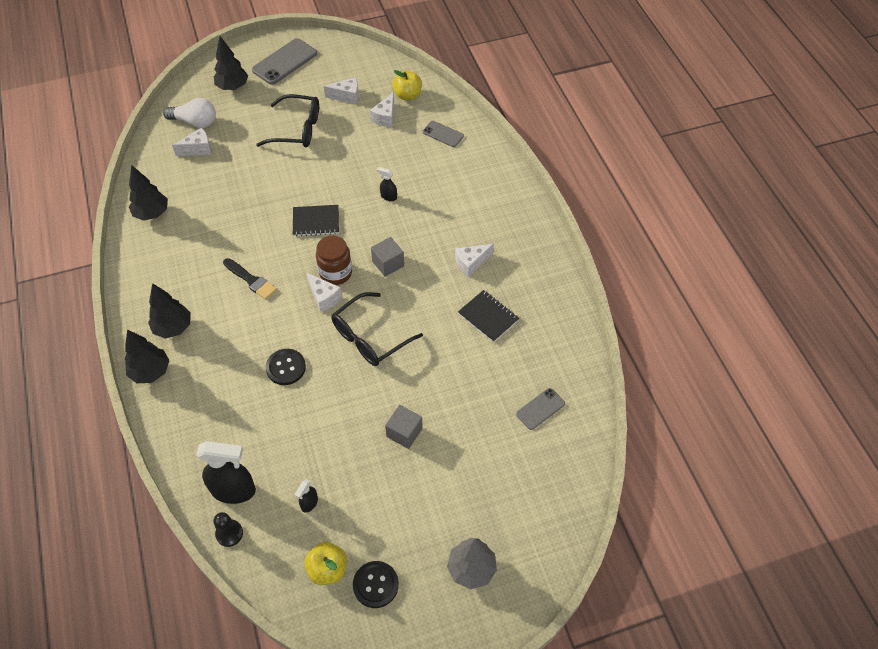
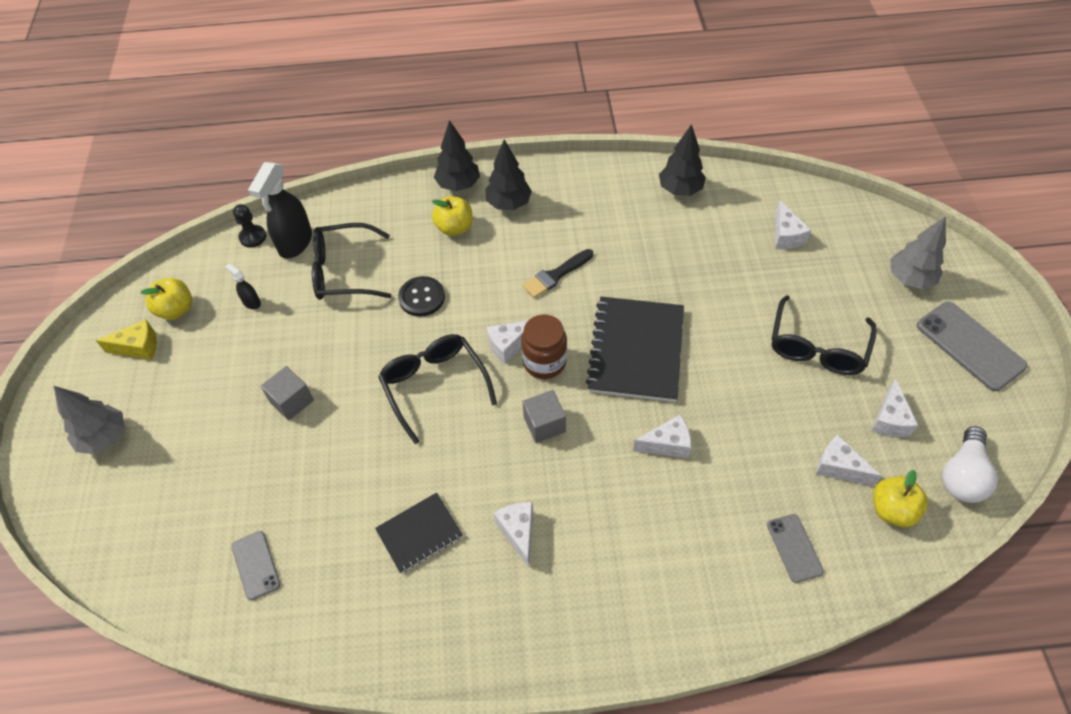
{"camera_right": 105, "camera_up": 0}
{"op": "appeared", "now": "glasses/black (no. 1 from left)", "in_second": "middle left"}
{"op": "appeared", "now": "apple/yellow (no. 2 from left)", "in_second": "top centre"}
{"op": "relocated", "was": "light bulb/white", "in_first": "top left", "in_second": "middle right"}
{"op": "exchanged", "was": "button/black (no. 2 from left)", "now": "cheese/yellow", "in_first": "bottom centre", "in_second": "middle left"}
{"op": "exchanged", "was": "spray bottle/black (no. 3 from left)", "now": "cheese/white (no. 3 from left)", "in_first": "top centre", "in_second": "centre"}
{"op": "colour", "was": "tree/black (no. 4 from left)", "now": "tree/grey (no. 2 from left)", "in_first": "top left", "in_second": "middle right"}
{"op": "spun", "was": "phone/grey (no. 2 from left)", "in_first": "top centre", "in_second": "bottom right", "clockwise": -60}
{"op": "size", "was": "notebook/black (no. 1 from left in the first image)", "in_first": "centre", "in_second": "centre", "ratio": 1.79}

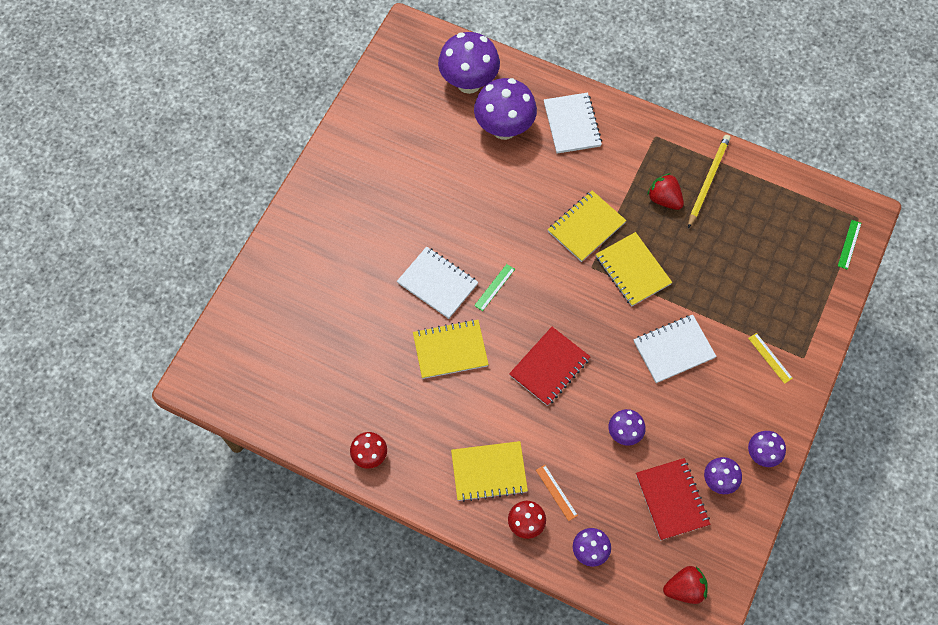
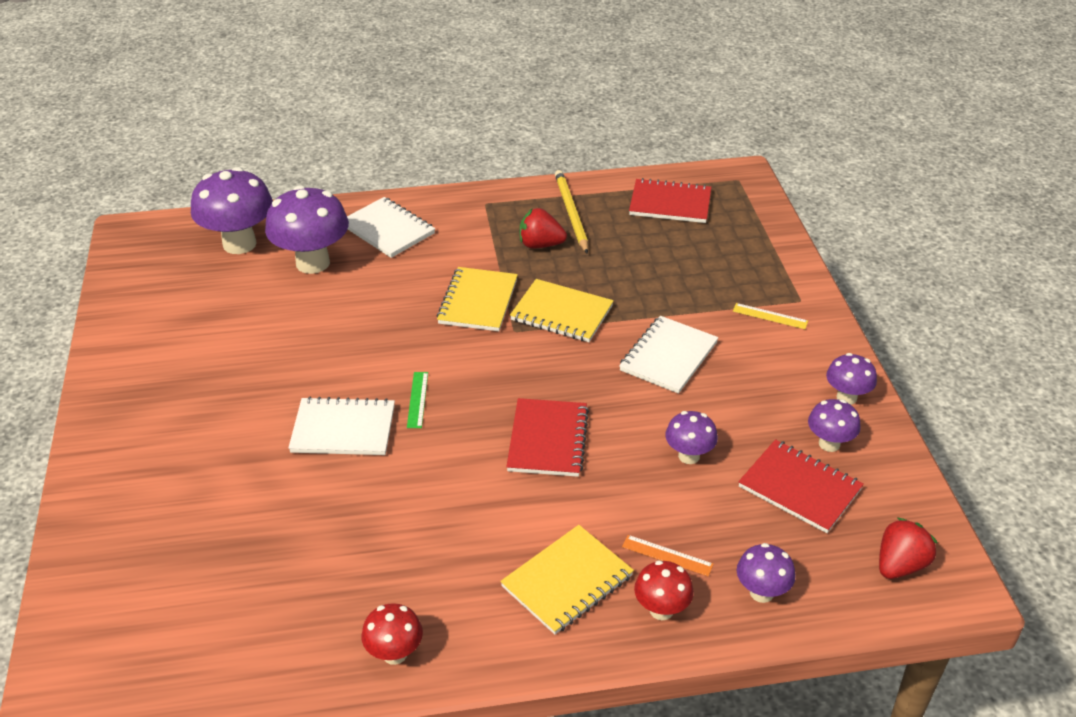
{"camera_right": -35, "camera_up": -25}
{"op": "missing", "was": "notebook/yellow (no. 1 from left)", "in_first": "centre"}
{"op": "missing", "was": "ruler/green (no. 2 from left)", "in_first": "middle right"}
{"op": "appeared", "now": "notebook/red (no. 2 from left)", "in_second": "top centre"}

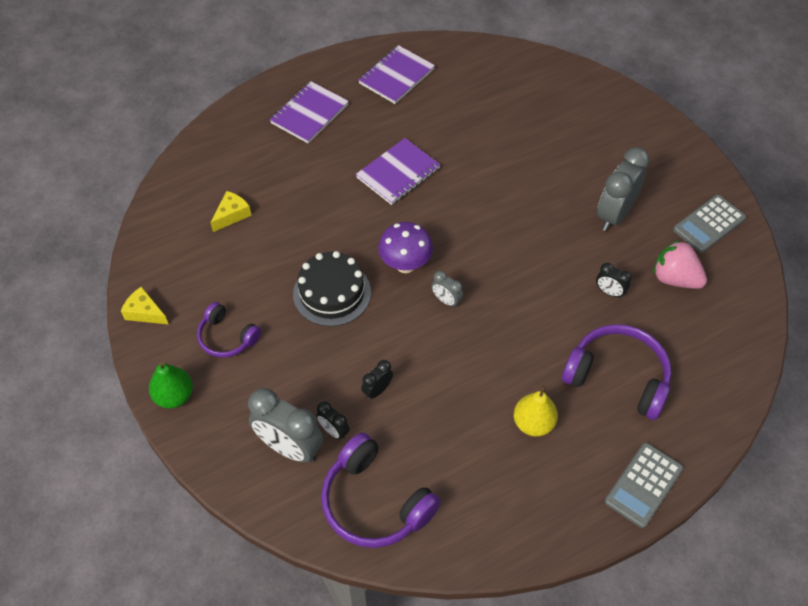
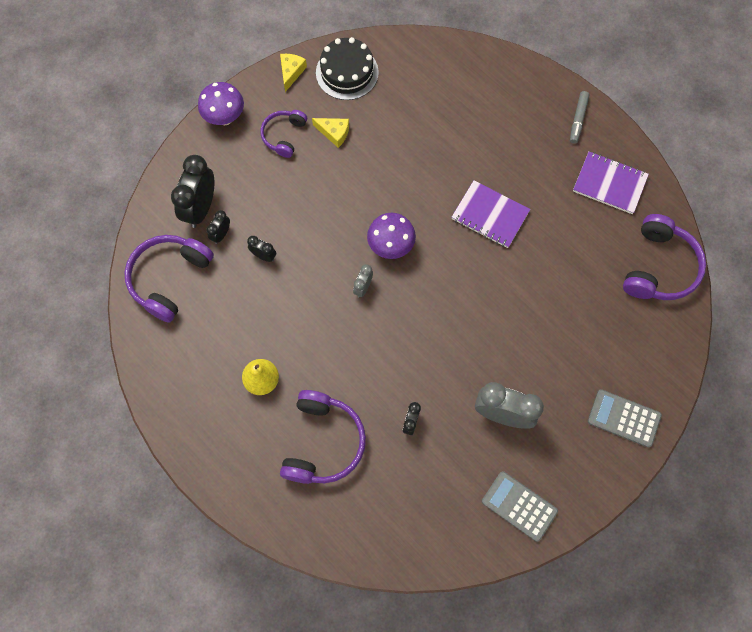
{"camera_right": 75, "camera_up": 15}
{"op": "missing", "was": "notebook/purple (no. 1 from left)", "in_first": "top centre"}
{"op": "missing", "was": "strawberry/pink", "in_first": "middle right"}
{"op": "appeared", "now": "marker/grey", "in_second": "top right"}
{"op": "appeared", "now": "headphones/purple (no. 4 from left)", "in_second": "middle right"}
{"op": "relocated", "was": "cheese/yellow (no. 2 from left)", "in_first": "middle left", "in_second": "top centre"}
{"op": "relocated", "was": "cake/black", "in_first": "centre", "in_second": "top centre"}
{"op": "relocated", "was": "calculator/grey (no. 1 from left in the first image)", "now": "calculator/grey (no. 2 from left)", "in_first": "bottom right", "in_second": "middle right"}
{"op": "exchanged", "was": "pear/green", "now": "mushroom/purple (no. 1 from left)", "in_first": "middle left", "in_second": "top left"}
{"op": "colour", "was": "clock/grey (no. 1 from left)", "now": "clock/black (no. 1 from left)", "in_first": "bottom centre", "in_second": "top left"}

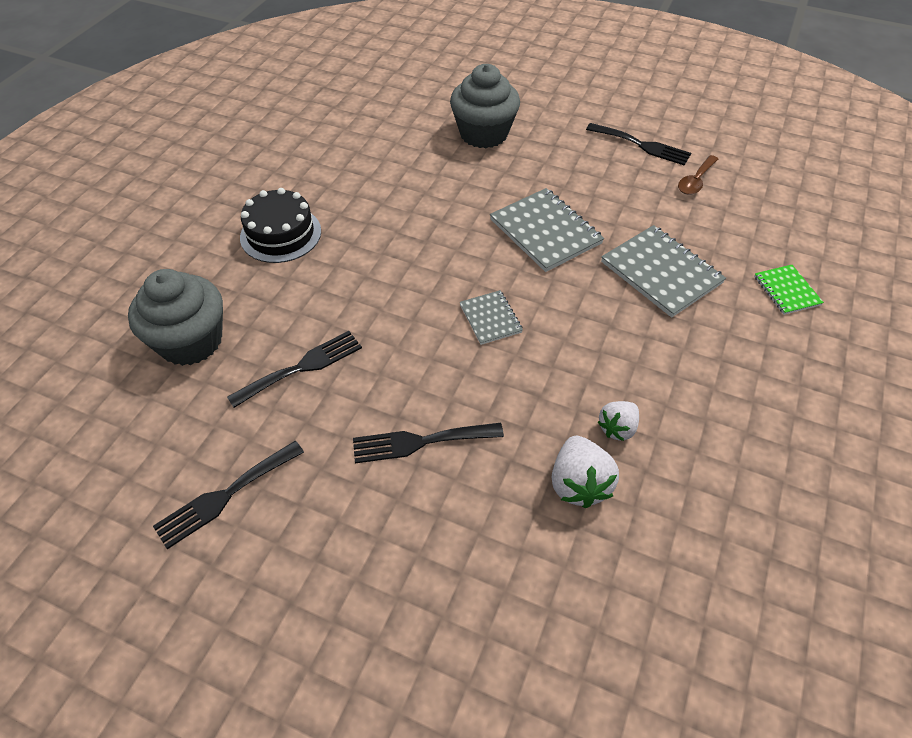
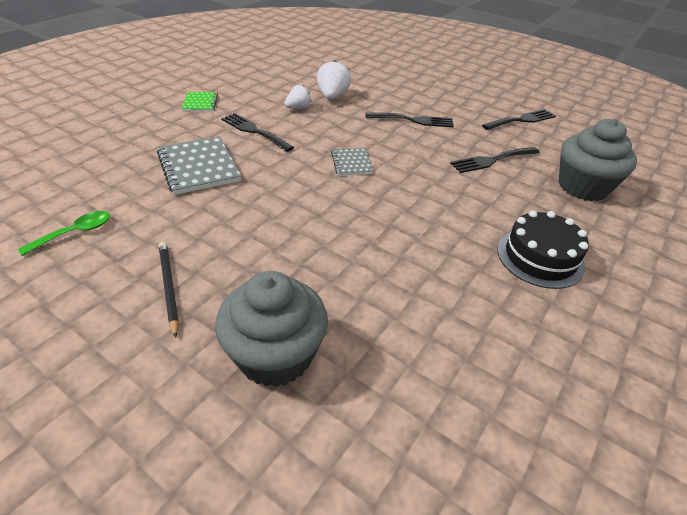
{"camera_right": -170, "camera_up": -10}
{"op": "missing", "was": "notebook/grey (no. 2 from left)", "in_first": "top centre"}
{"op": "appeared", "now": "pencil/black", "in_second": "middle left"}
{"op": "relocated", "was": "fork/black (no. 4 from left in the first image)", "now": "fork/black (no. 1 from left)", "in_first": "top right", "in_second": "top centre"}
{"op": "relocated", "was": "notebook/green", "in_first": "middle right", "in_second": "top left"}
{"op": "colour", "was": "spoon/brown", "now": "spoon/green", "in_first": "top right", "in_second": "middle left"}

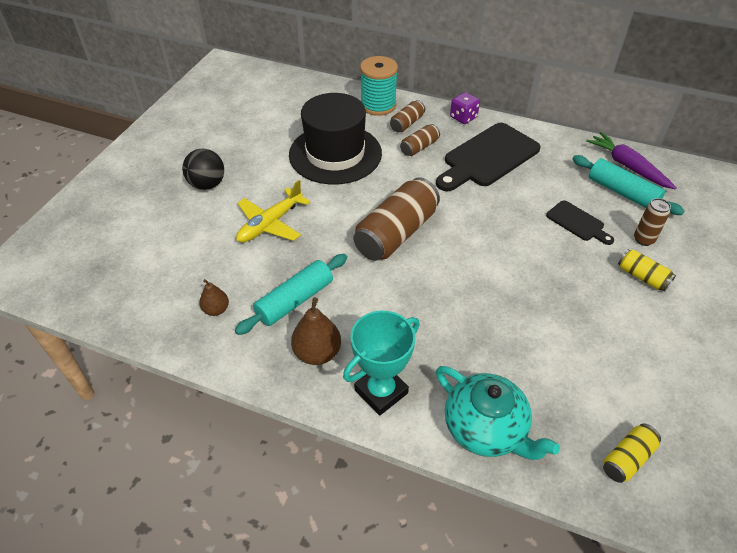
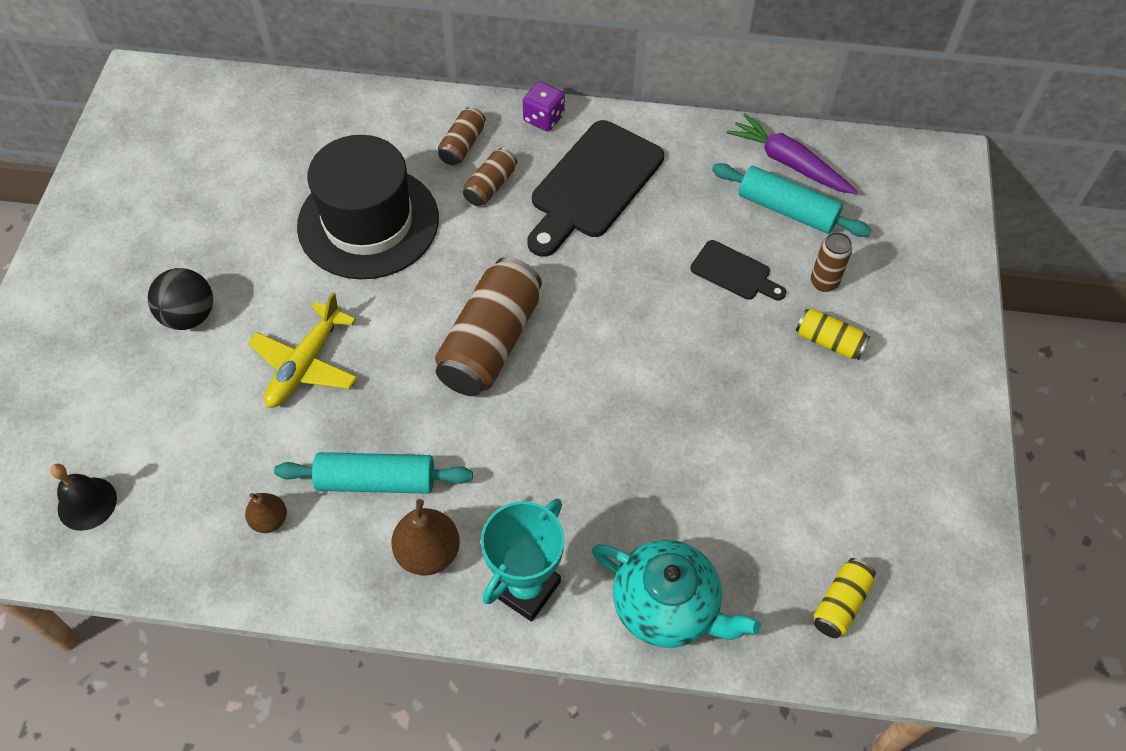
{"camera_right": -15, "camera_up": 10}
{"op": "missing", "was": "spool/turquoise", "in_first": "top centre"}
{"op": "appeared", "now": "bell/black", "in_second": "middle left"}
{"op": "spun", "was": "rolling pin/turquoise (no. 1 from left)", "in_first": "centre", "in_second": "middle left", "clockwise": 60}

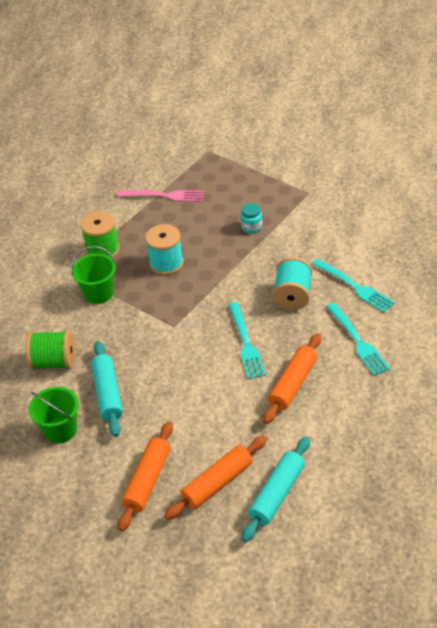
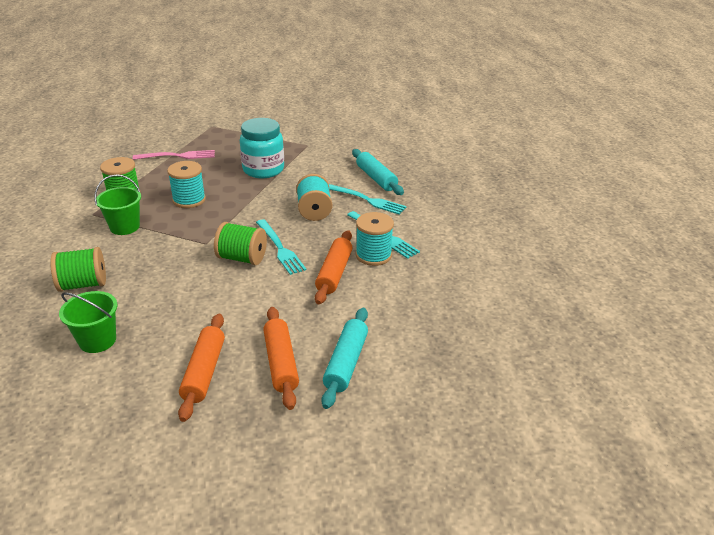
{"camera_right": -20, "camera_up": -10}
{"op": "appeared", "now": "spool/green (no. 3 from left)", "in_second": "centre"}
{"op": "appeared", "now": "spool/turquoise (no. 3 from left)", "in_second": "centre"}
{"op": "relocated", "was": "rolling pin/turquoise (no. 1 from left in the first image)", "now": "rolling pin/turquoise (no. 2 from left)", "in_first": "middle left", "in_second": "top centre"}
{"op": "spun", "was": "rolling pin/orange (no. 2 from left)", "in_first": "bottom centre", "in_second": "bottom centre", "clockwise": -45}
{"op": "size", "was": "jar/turquoise", "in_first": "centre", "in_second": "top centre", "ratio": 2.2}

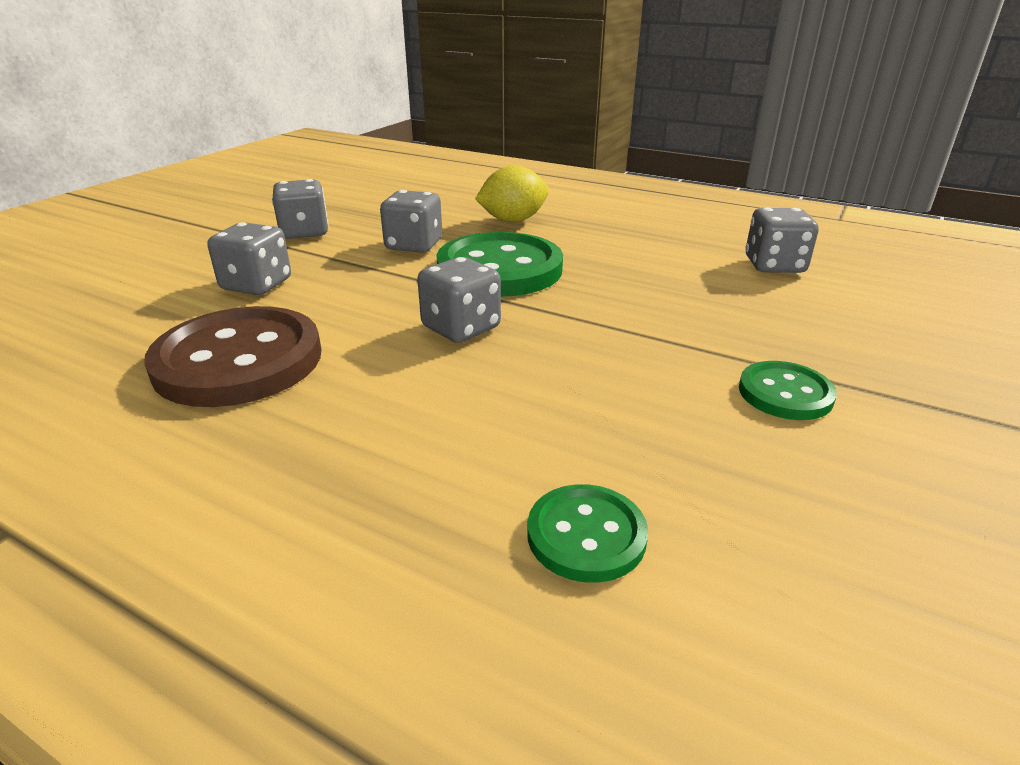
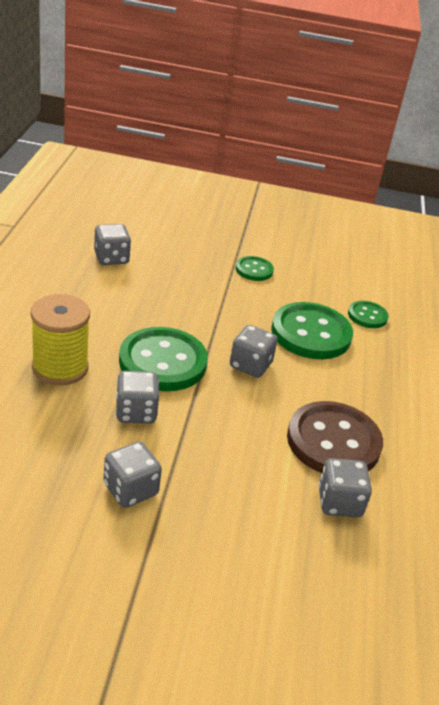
{"camera_right": -115, "camera_up": 5}
{"op": "appeared", "now": "button/green (no. 3 from left)", "in_second": "middle right"}
{"op": "relocated", "was": "dice/grey (no. 1 from left in the first image)", "now": "dice/grey (no. 5 from left)", "in_first": "middle left", "in_second": "bottom right"}
{"op": "exchanged", "was": "lemon/yellow", "now": "spool/yellow", "in_first": "top centre", "in_second": "middle left"}

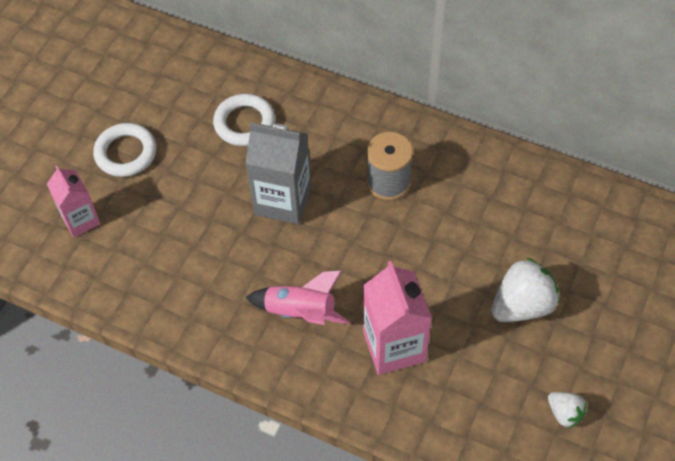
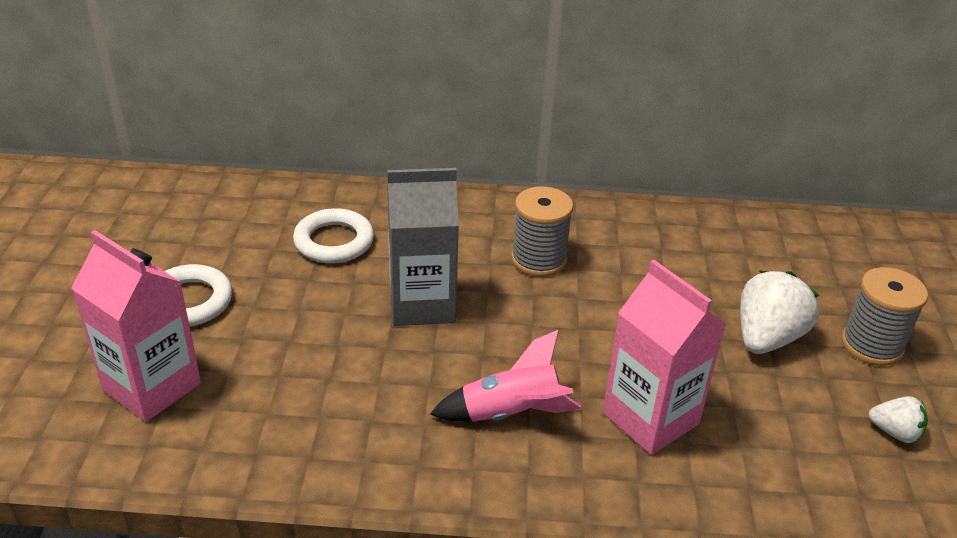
{"camera_right": -25, "camera_up": -20}
{"op": "appeared", "now": "spool/grey (no. 2 from left)", "in_second": "middle right"}
{"op": "size", "was": "carton/pink (no. 1 from left)", "in_first": "middle left", "in_second": "middle left", "ratio": 1.56}

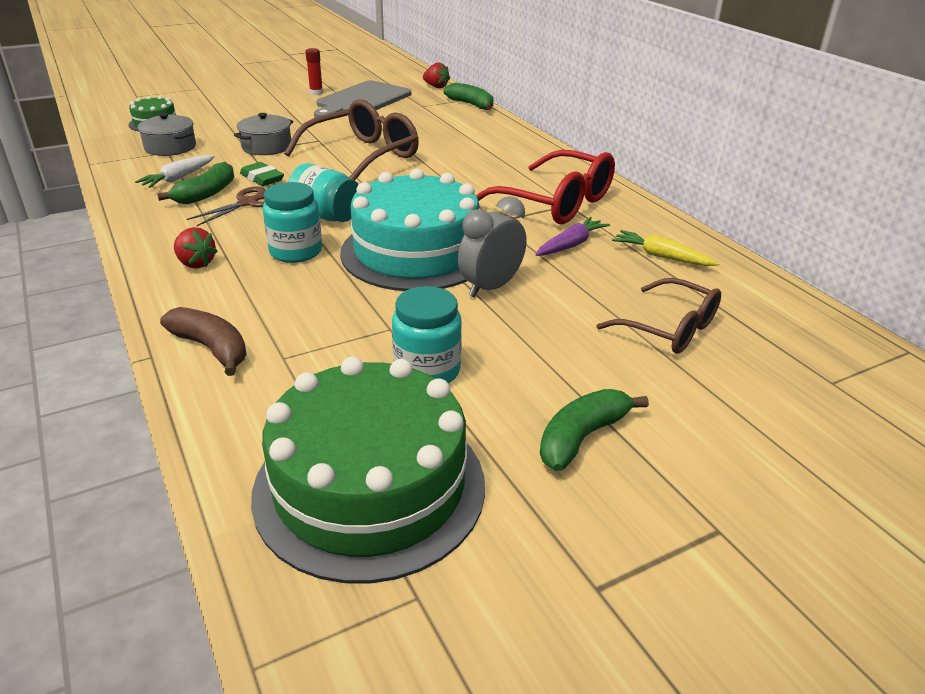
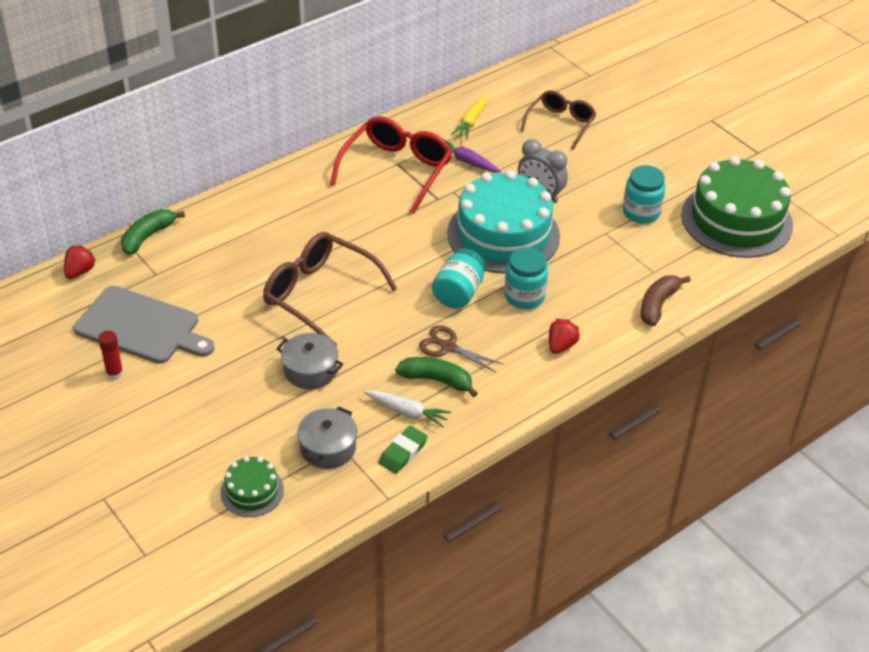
{"camera_right": -100, "camera_up": 10}
{"op": "missing", "was": "banana/green (no. 3 from left)", "in_first": "centre"}
{"op": "relocated", "was": "eraser/green", "in_first": "top left", "in_second": "bottom centre"}

